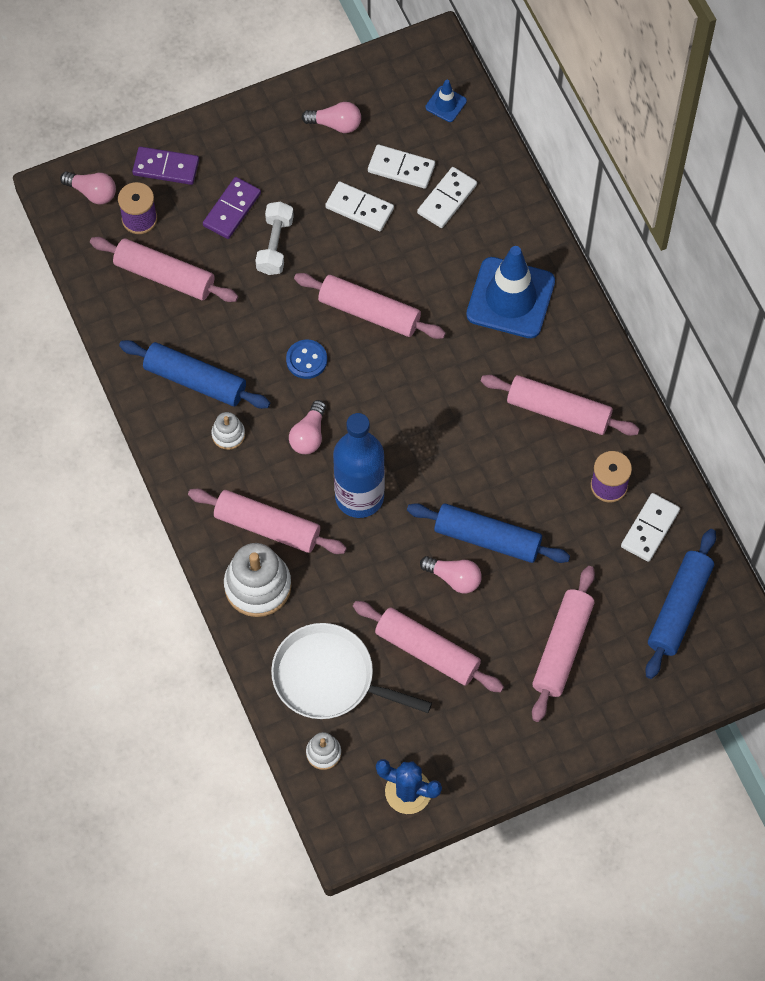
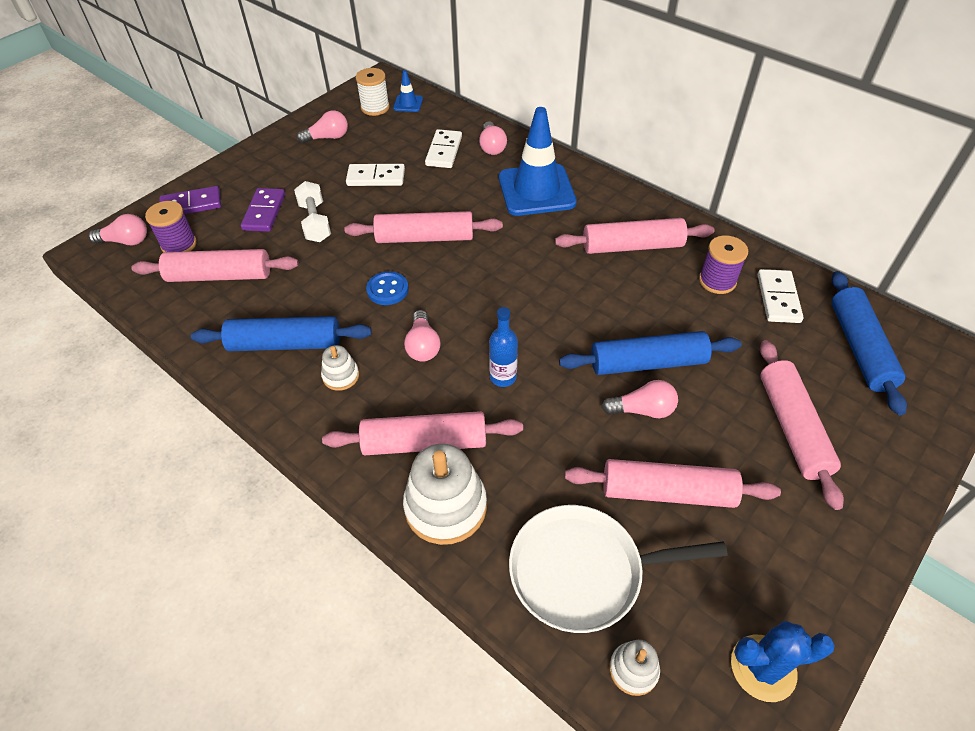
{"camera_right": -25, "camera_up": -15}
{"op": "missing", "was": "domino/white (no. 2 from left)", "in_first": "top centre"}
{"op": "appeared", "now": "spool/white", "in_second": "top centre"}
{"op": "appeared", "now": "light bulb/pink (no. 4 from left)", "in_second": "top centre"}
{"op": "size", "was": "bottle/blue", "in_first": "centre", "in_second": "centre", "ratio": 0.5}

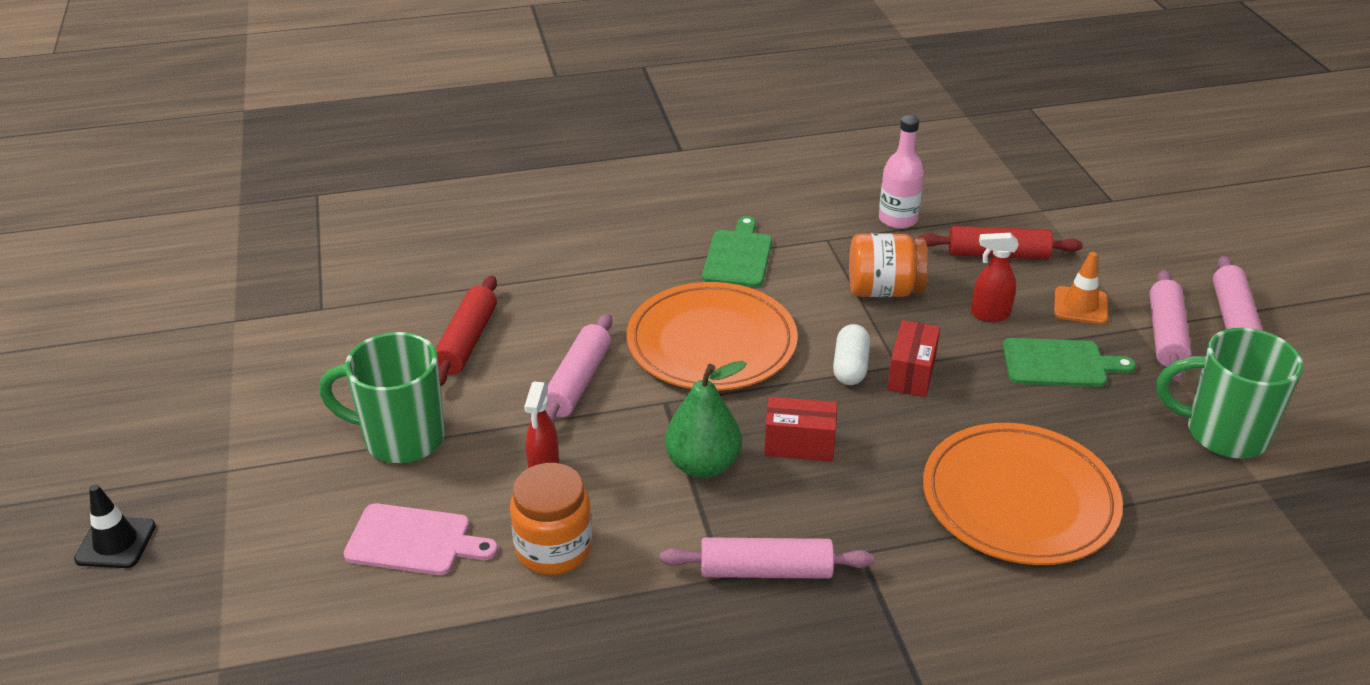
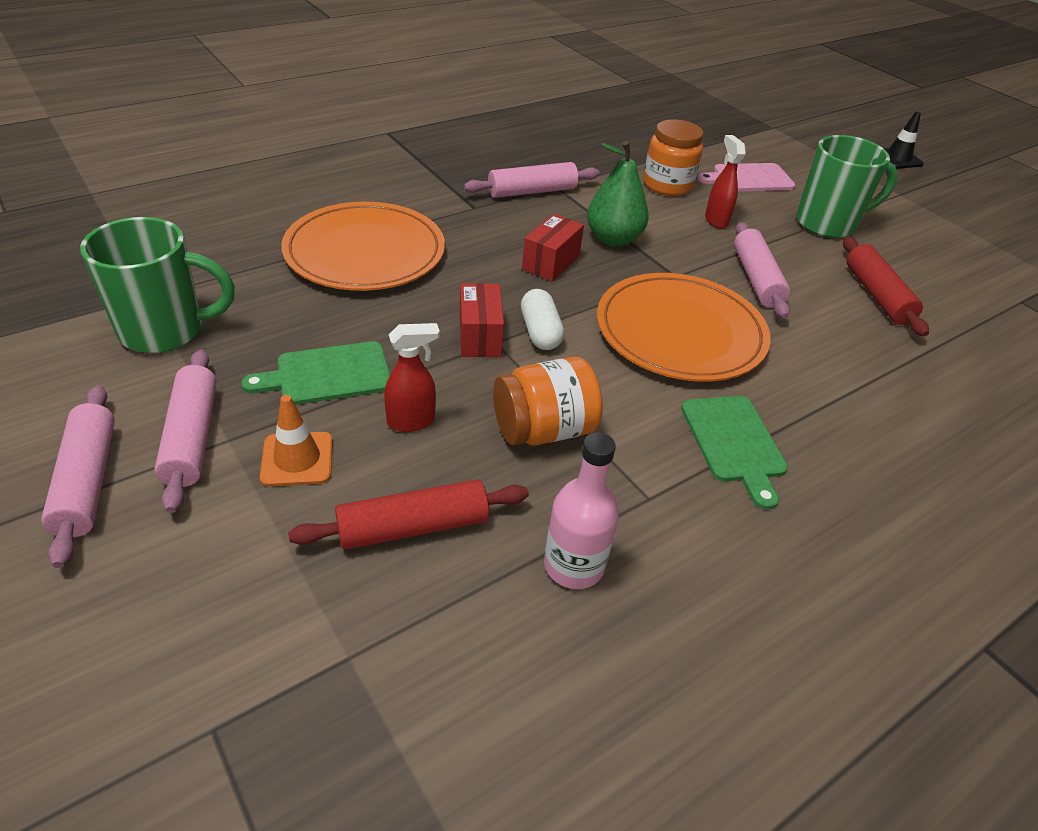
{"camera_right": 155, "camera_up": 5}
{"op": "spun", "was": "box/red (no. 1 from left in the first image)", "in_first": "centre", "in_second": "top centre", "clockwise": -45}

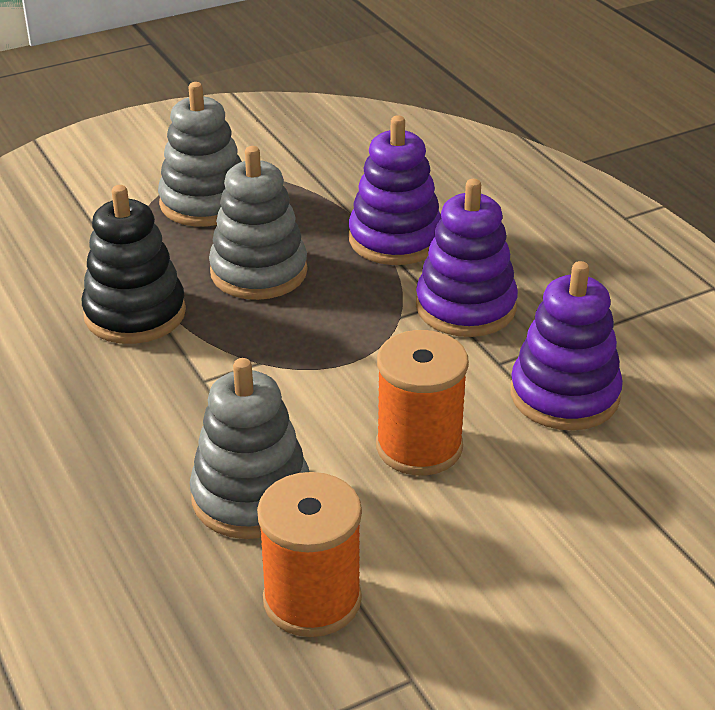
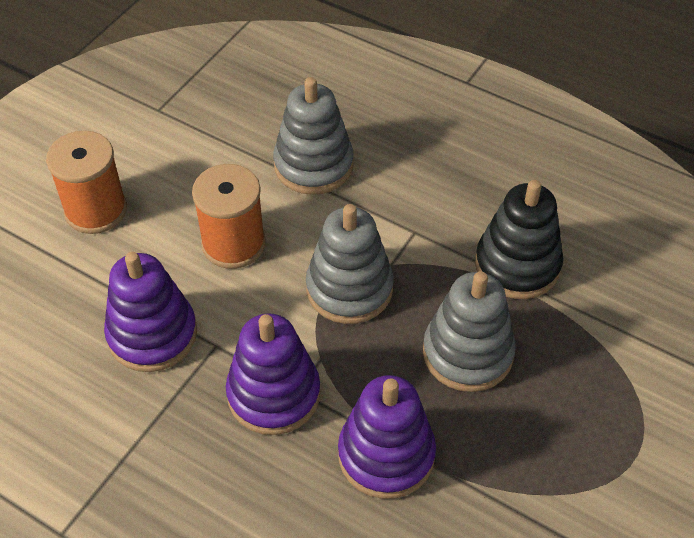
{"camera_right": 150, "camera_up": 15}
{"op": "relocated", "was": "stacking toy/grey (no. 1 from left in the first image)", "now": "stacking toy/grey (no. 2 from left)", "in_first": "top left", "in_second": "centre"}
{"op": "relocated", "was": "spool/orange (no. 1 from left)", "in_first": "bottom centre", "in_second": "middle left"}

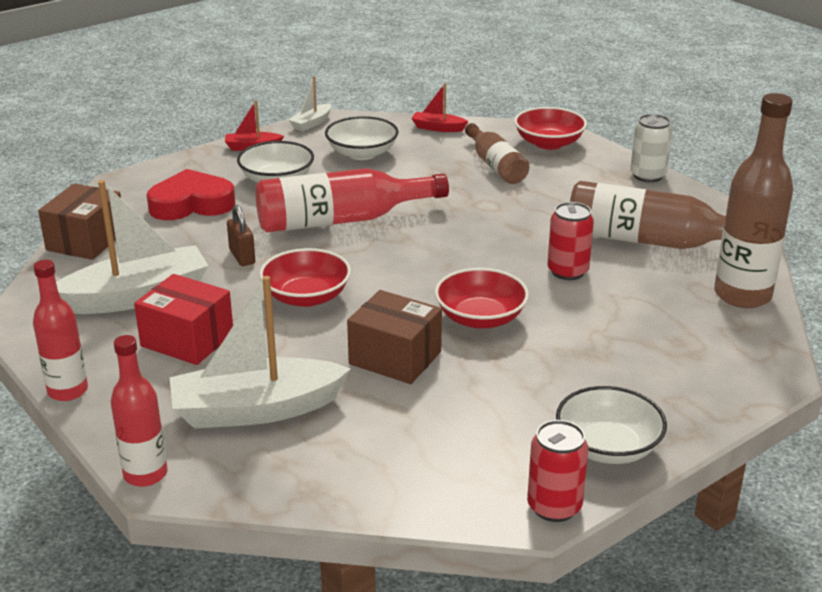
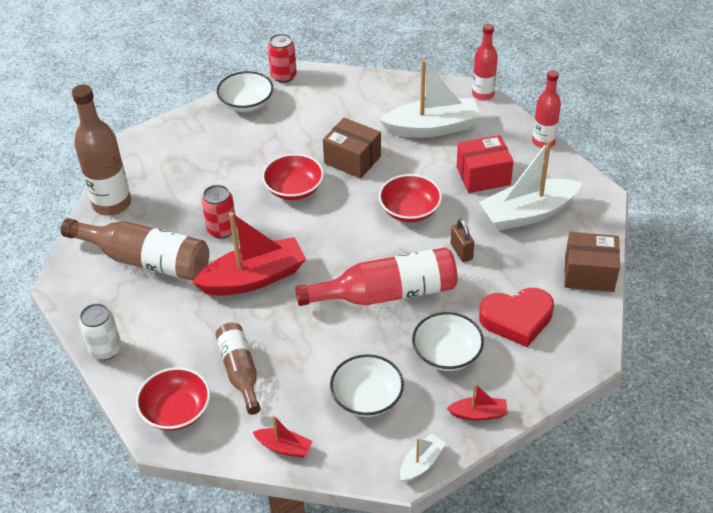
{"camera_right": -175, "camera_up": 15}
{"op": "appeared", "now": "boat/red (no. 1 from left)", "in_second": "centre"}
{"op": "spun", "was": "box/brown (no. 1 from left in the first image)", "in_first": "middle left", "in_second": "middle right", "clockwise": 75}
{"op": "spun", "was": "box/red", "in_first": "middle left", "in_second": "top right", "clockwise": -45}

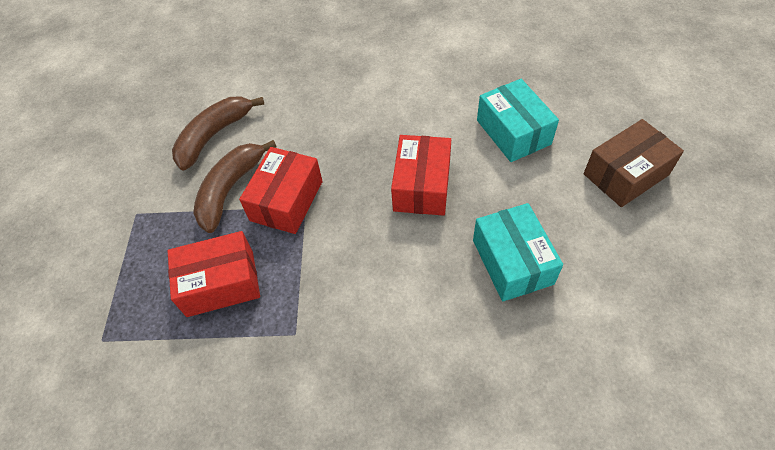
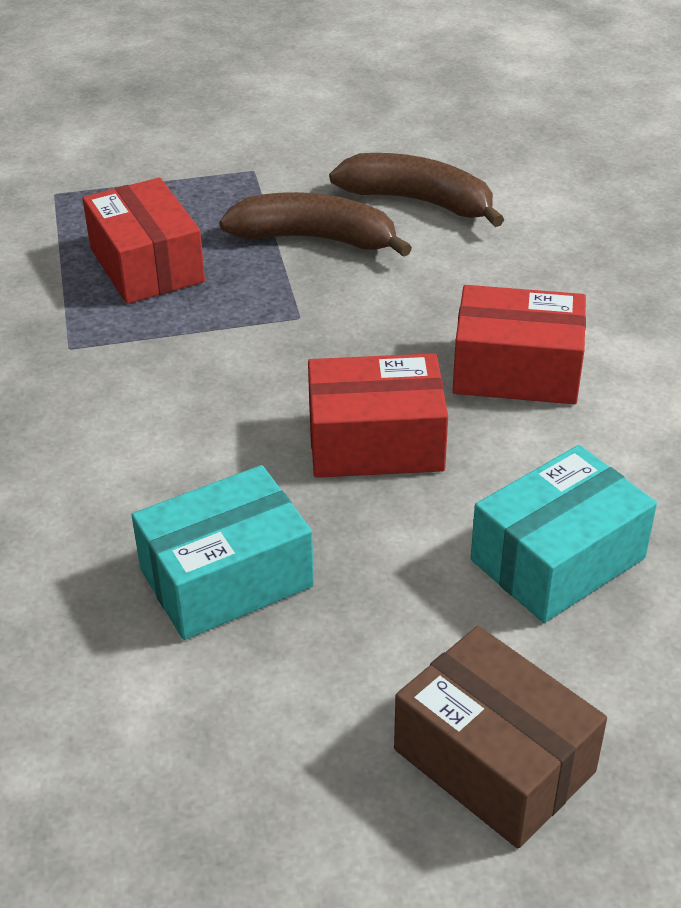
{"camera_right": 75, "camera_up": -15}
{"op": "relocated", "was": "box/red (no. 2 from left in the first image)", "now": "box/red (no. 3 from left)", "in_first": "centre", "in_second": "middle right"}

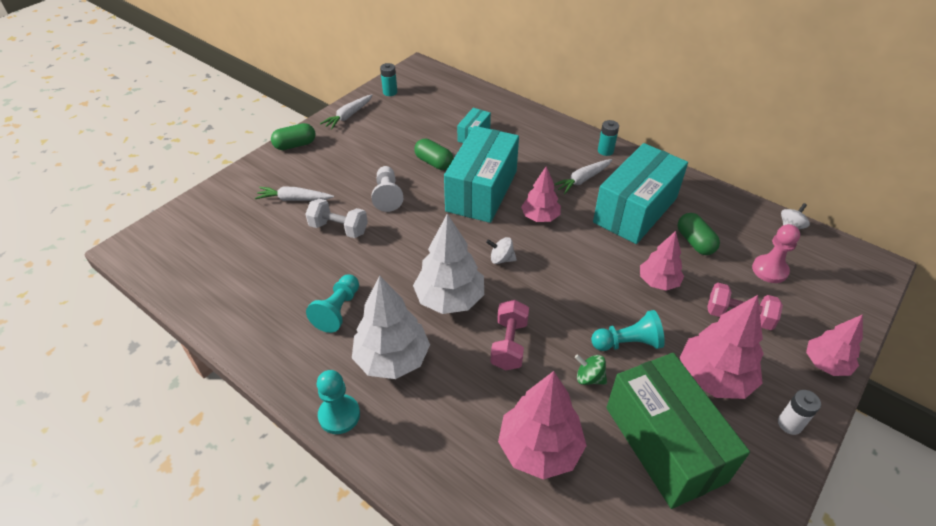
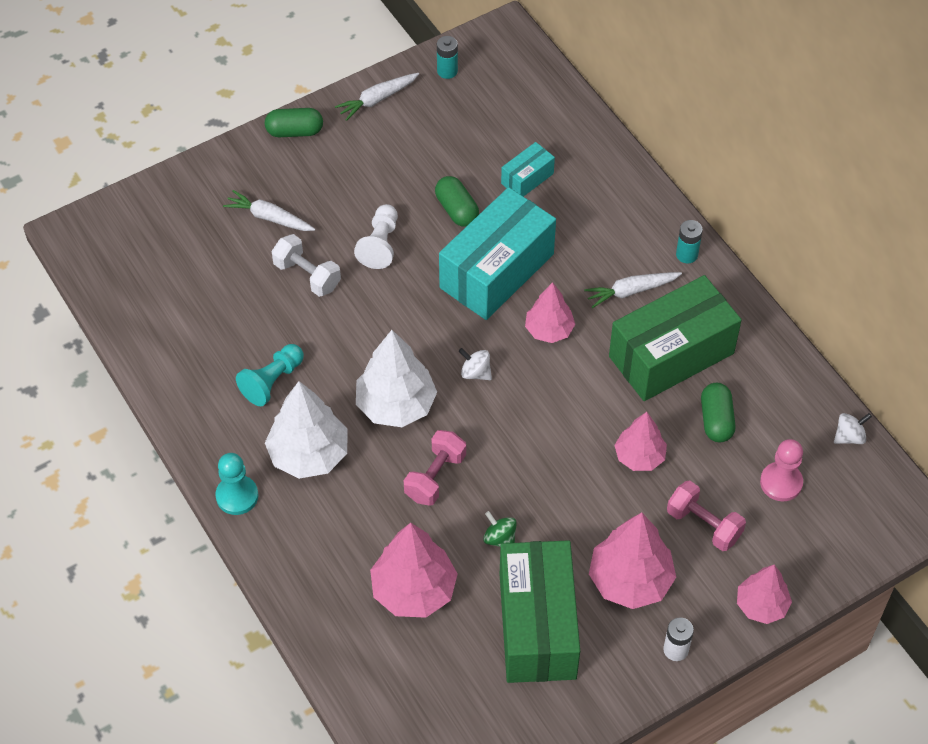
{"camera_right": 20, "camera_up": 10}
{"op": "missing", "was": "pawn/turquoise (no. 3 from left)", "in_first": "middle right"}
{"op": "colour", "was": "box/turquoise (no. 3 from left)", "now": "box/green (no. 2 from left)", "in_first": "middle right", "in_second": "middle right"}

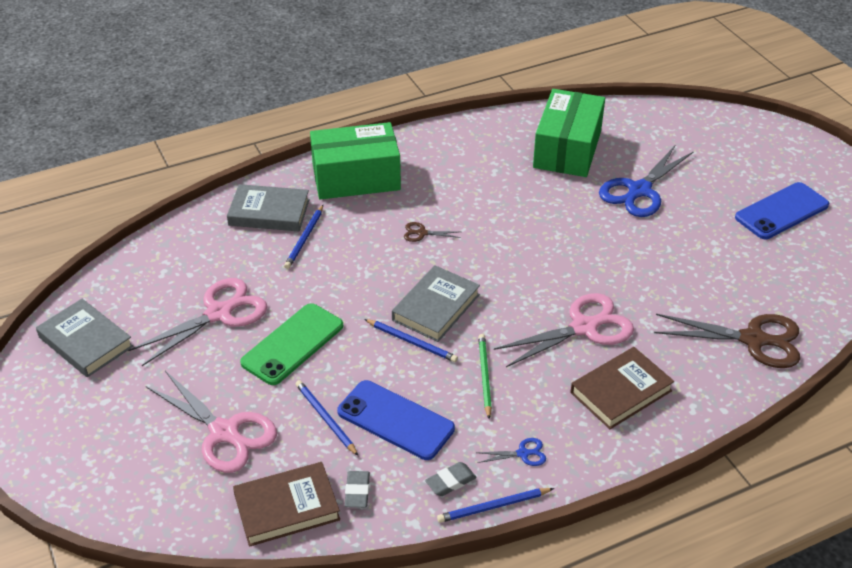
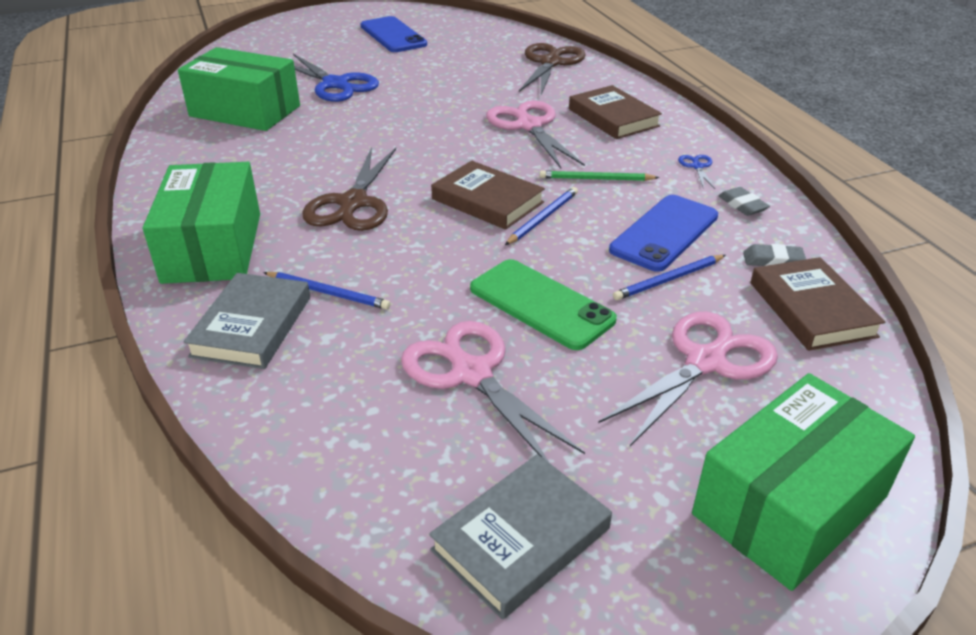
{"camera_right": -85, "camera_up": -5}
{"op": "missing", "was": "pencil/blue (no. 4 from left)", "in_first": "bottom centre"}
{"op": "appeared", "now": "box/green (no. 3 from left)", "in_second": "bottom right"}
{"op": "colour", "was": "book/grey (no. 3 from left)", "now": "book/brown (no. 1 from left)", "in_first": "centre", "in_second": "top centre"}
{"op": "size", "was": "scissors/brown (no. 1 from left)", "in_first": "centre", "in_second": "top centre", "ratio": 2.28}

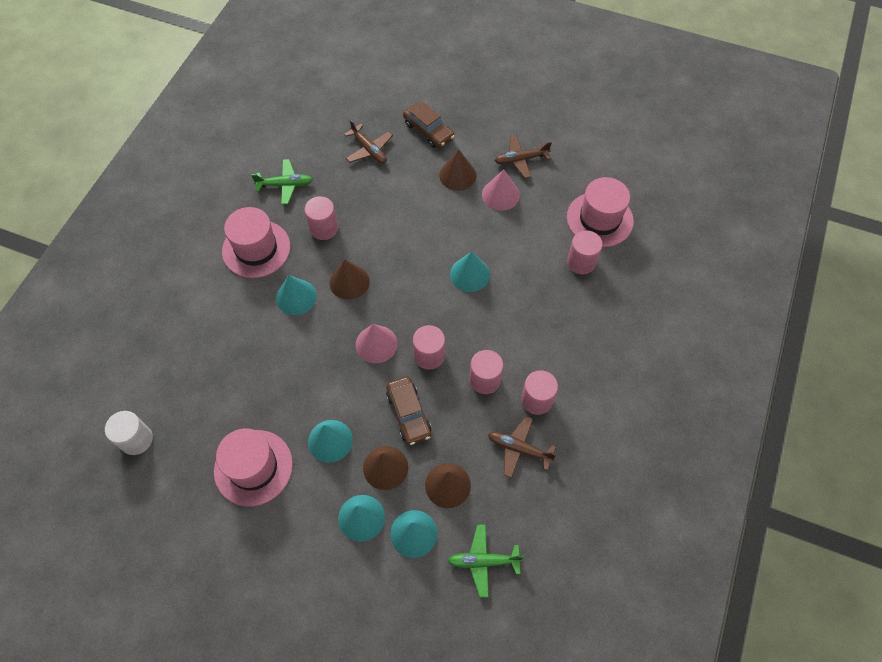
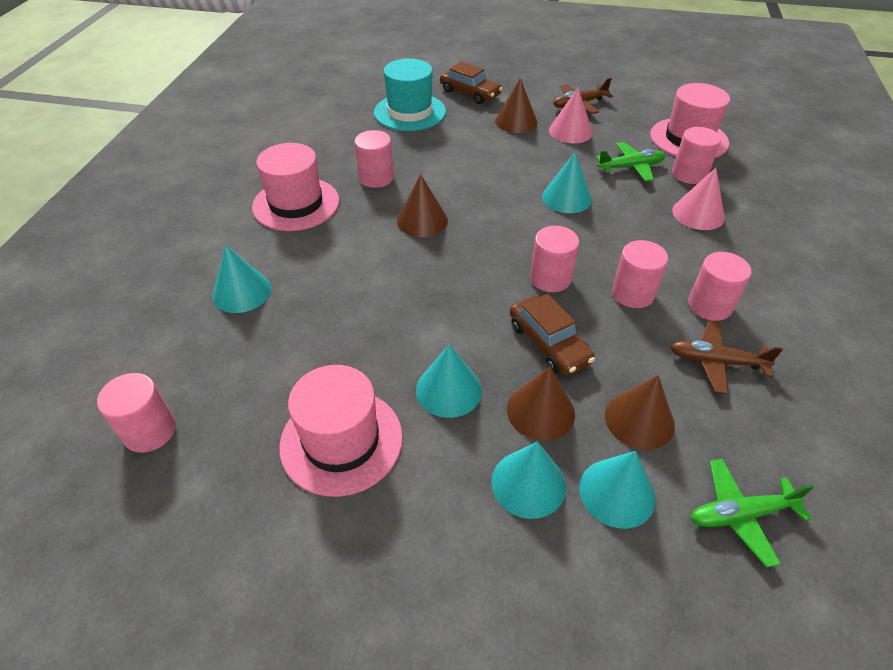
{"camera_right": -10, "camera_up": -15}
{"op": "relocated", "was": "plane/green (no. 1 from left)", "in_first": "top left", "in_second": "top right"}
{"op": "relocated", "was": "cone/turquoise (no. 1 from left)", "in_first": "centre", "in_second": "middle left"}
{"op": "relocated", "was": "cone/pink (no. 1 from left in the first image)", "now": "cone/pink (no. 2 from left)", "in_first": "centre", "in_second": "top right"}
{"op": "exchanged", "was": "plane/brown (no. 1 from left)", "now": "hat/turquoise", "in_first": "top centre", "in_second": "top centre"}
{"op": "colour", "was": "cylinder/white", "now": "cylinder/pink (no. 1 from left)", "in_first": "middle left", "in_second": "middle left"}

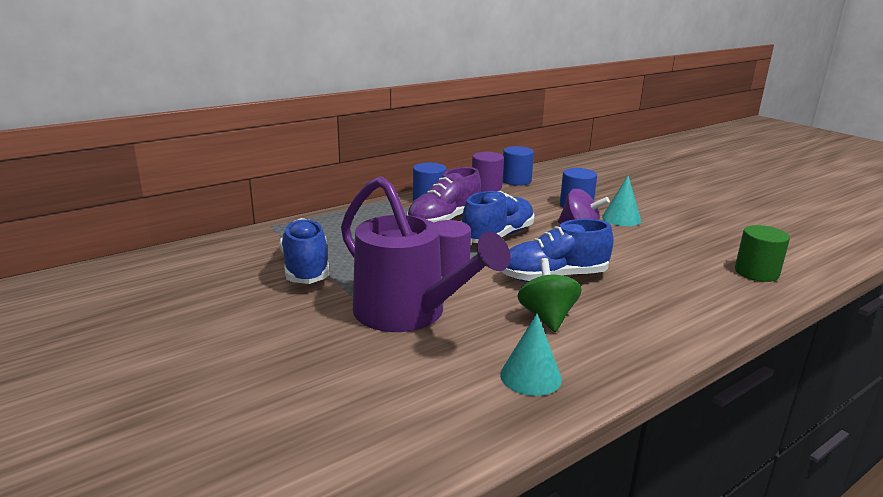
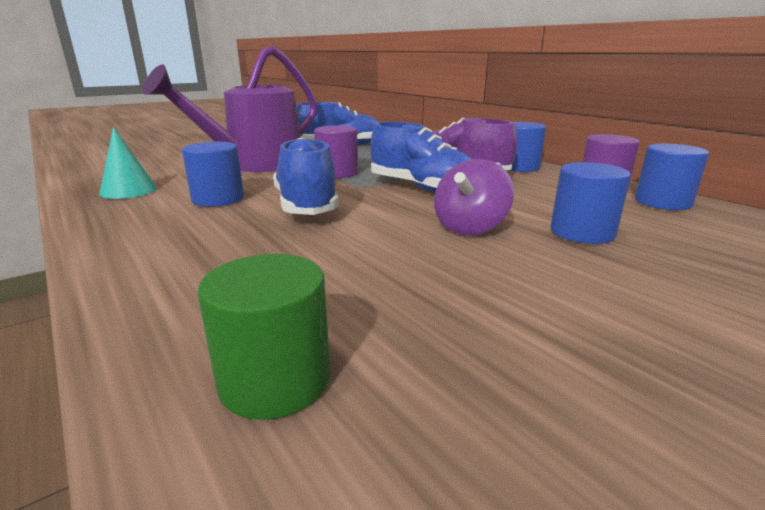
{"camera_right": 90, "camera_up": 0}
{"op": "missing", "was": "cone/turquoise (no. 2 from left)", "in_first": "middle right"}
{"op": "exchanged", "was": "spinning top/green", "now": "cylinder/blue (no. 1 from left)", "in_first": "centre", "in_second": "middle left"}

